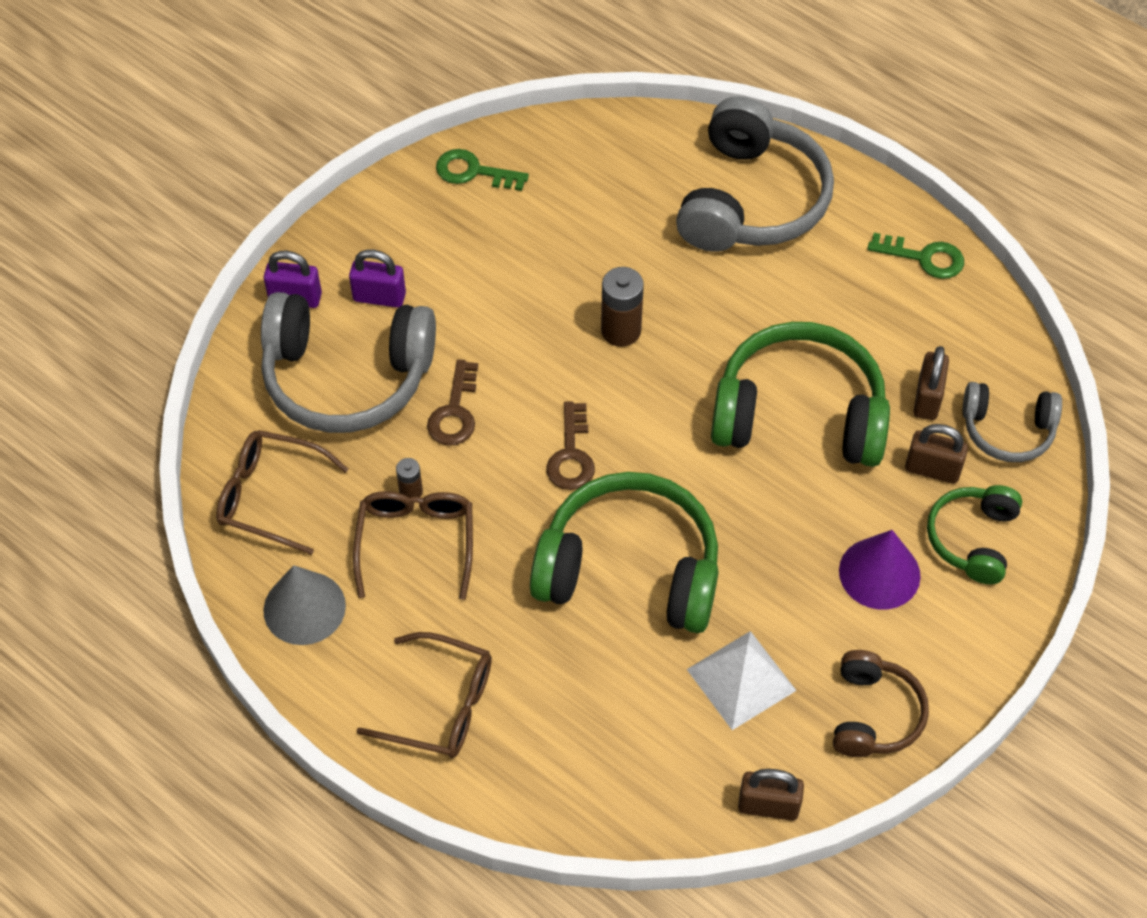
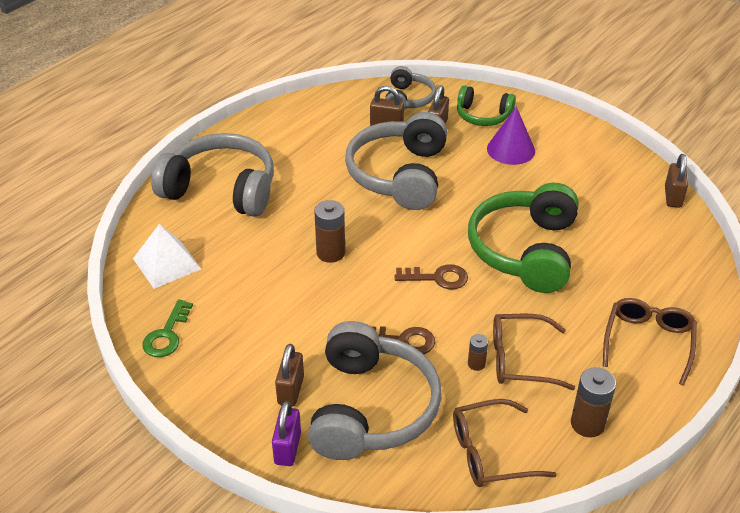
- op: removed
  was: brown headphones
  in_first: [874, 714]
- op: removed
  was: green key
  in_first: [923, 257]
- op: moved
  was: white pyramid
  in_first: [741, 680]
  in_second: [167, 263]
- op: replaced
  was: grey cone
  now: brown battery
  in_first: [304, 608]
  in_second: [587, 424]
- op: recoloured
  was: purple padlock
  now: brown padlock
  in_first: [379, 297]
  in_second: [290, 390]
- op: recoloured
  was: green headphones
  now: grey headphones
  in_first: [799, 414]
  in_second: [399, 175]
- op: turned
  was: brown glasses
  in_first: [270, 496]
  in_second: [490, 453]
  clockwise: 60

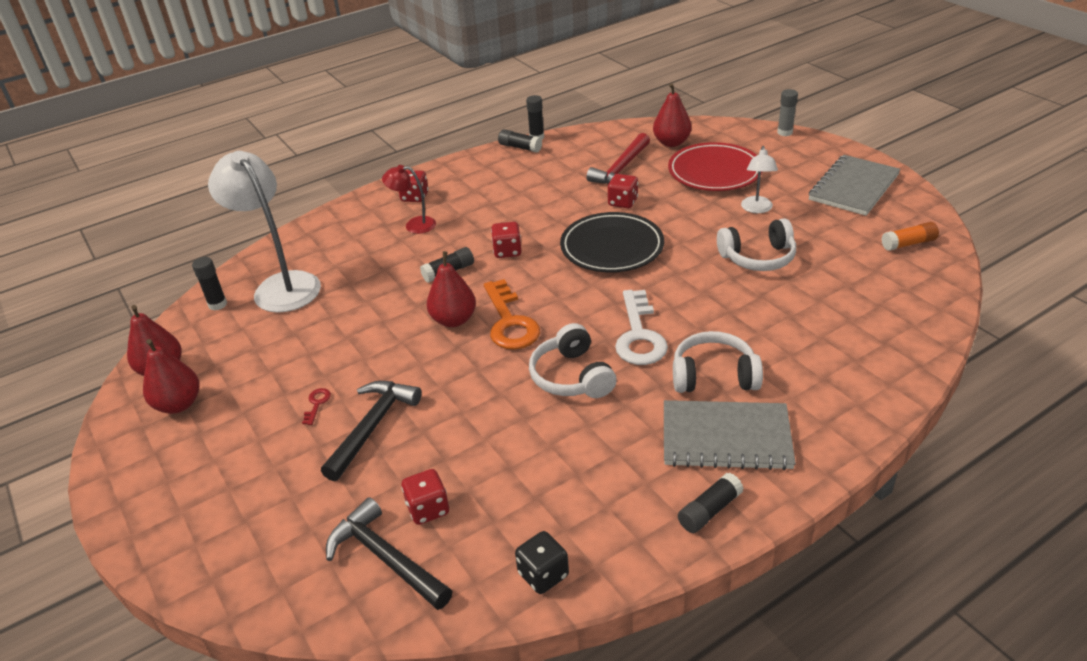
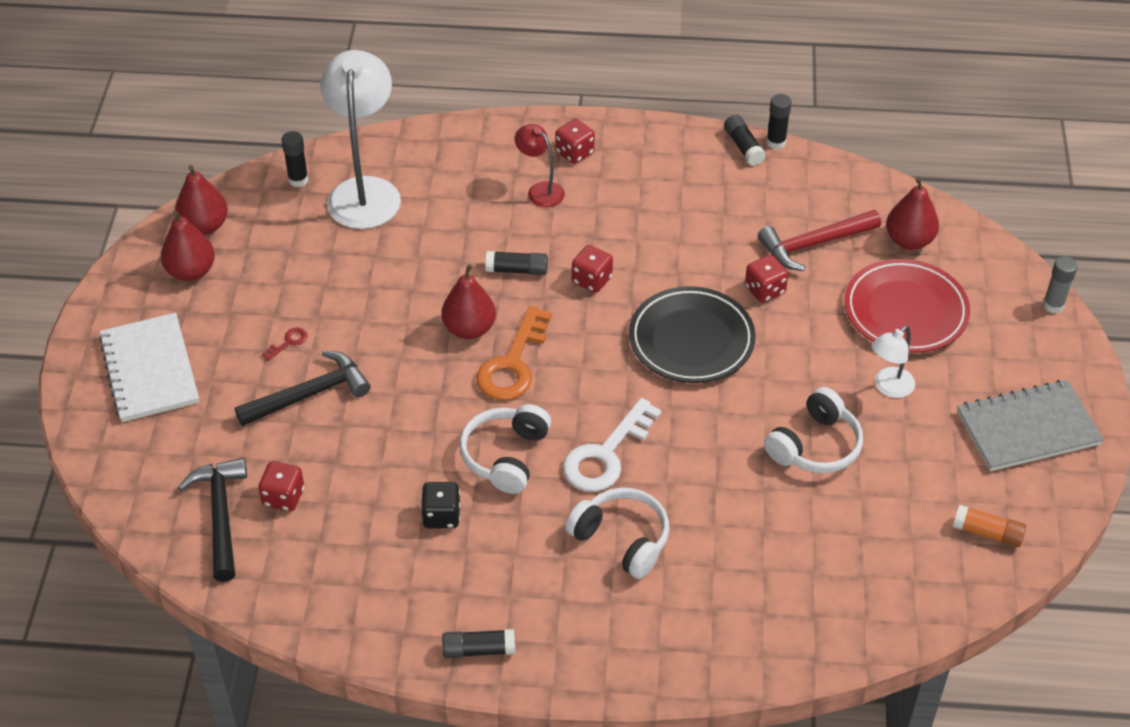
- op: removed
  was: grey notebook
  in_first: [726, 437]
- op: added
  now: white notebook
  in_second: [149, 370]
- op: moved
  was: black dice
  in_first: [543, 574]
  in_second: [441, 516]
- op: turned
  was: white headphones
  in_first: [758, 257]
  in_second: [815, 446]
  clockwise: -75

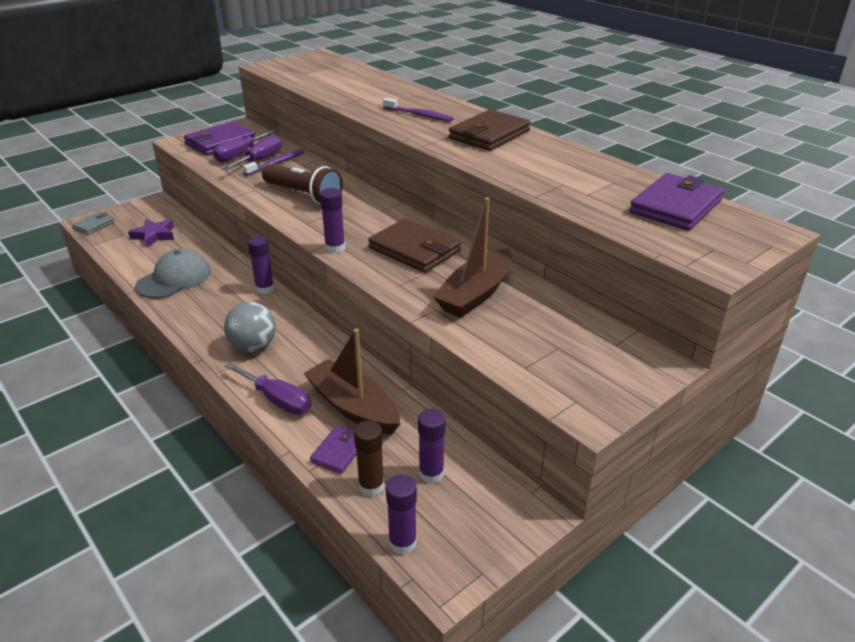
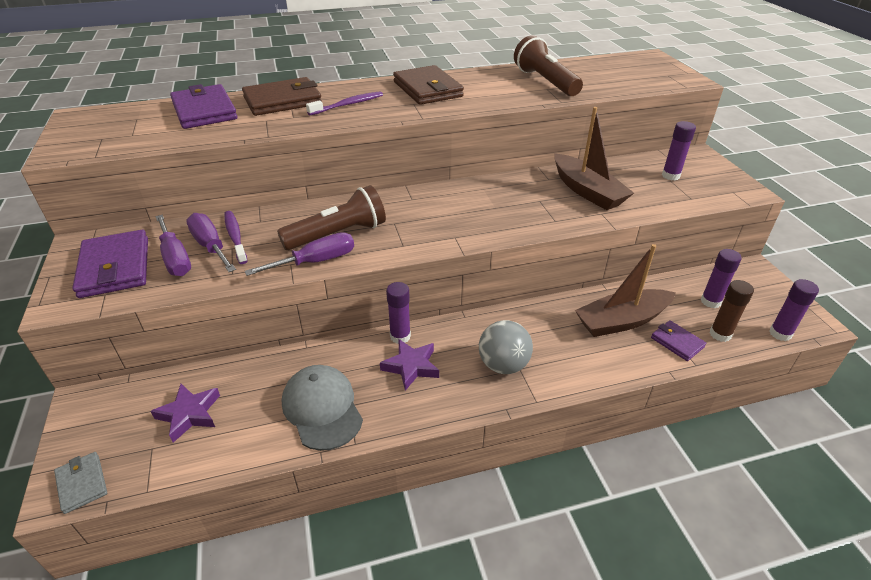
- op: added
  now: purple star
  in_second: [411, 366]
- op: added
  now: brown flashlight
  in_second: [545, 82]
- op: moved
  was: purple screwdriver
  in_first: [277, 400]
  in_second: [316, 261]
- op: moved
  was: purple glue stick
  in_first: [335, 248]
  in_second: [670, 176]
- op: moved
  was: brown wallet
  in_first: [414, 250]
  in_second: [283, 101]
- op: moved
  was: purple wallet
  in_first: [675, 206]
  in_second: [204, 111]

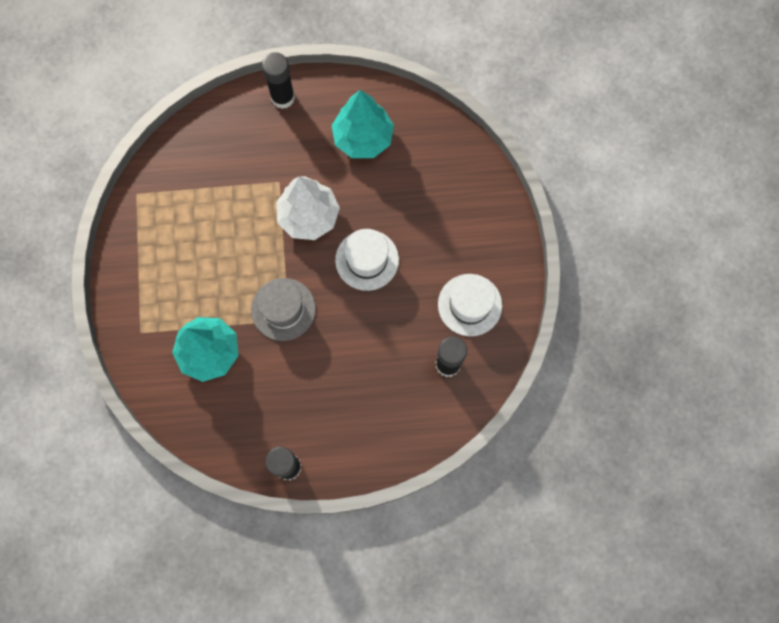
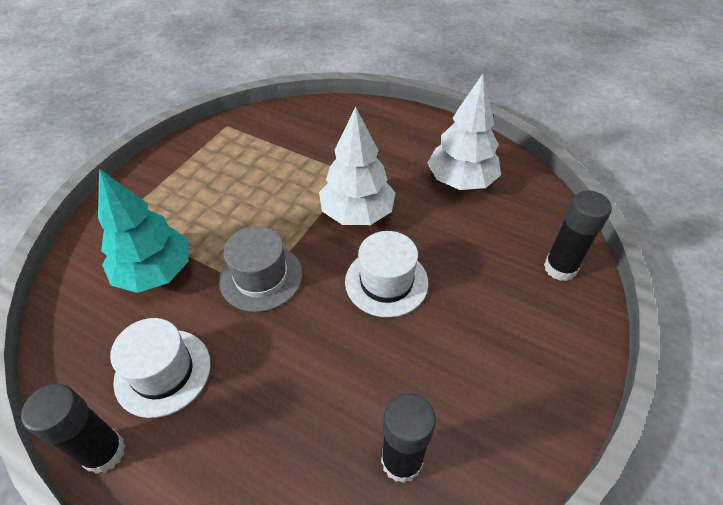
- op: moved
  was: black glue stick
  in_first: [283, 97]
  in_second: [560, 268]
- op: moved
  was: white hat
  in_first: [470, 305]
  in_second: [163, 372]
- op: recoloured
  was: turquoise tree
  now: white tree
  in_first: [363, 138]
  in_second: [461, 181]

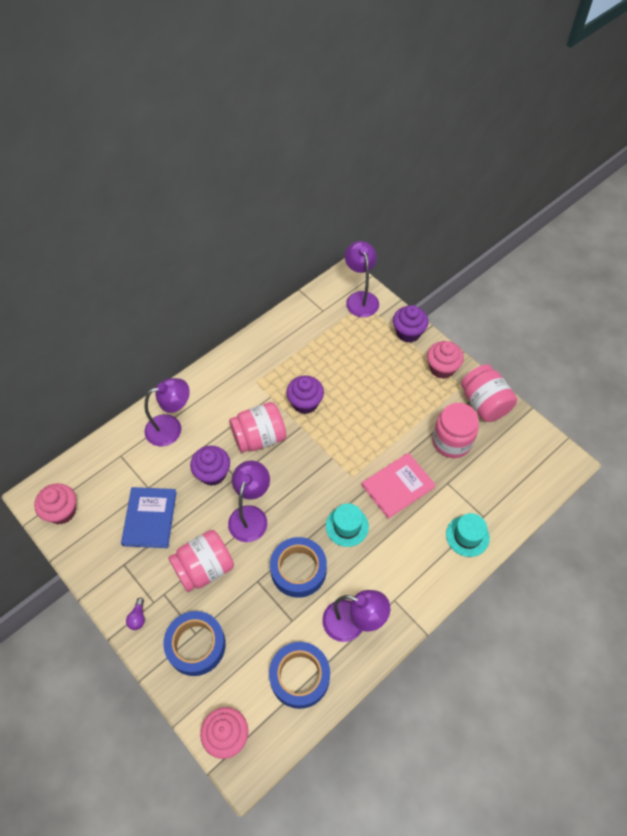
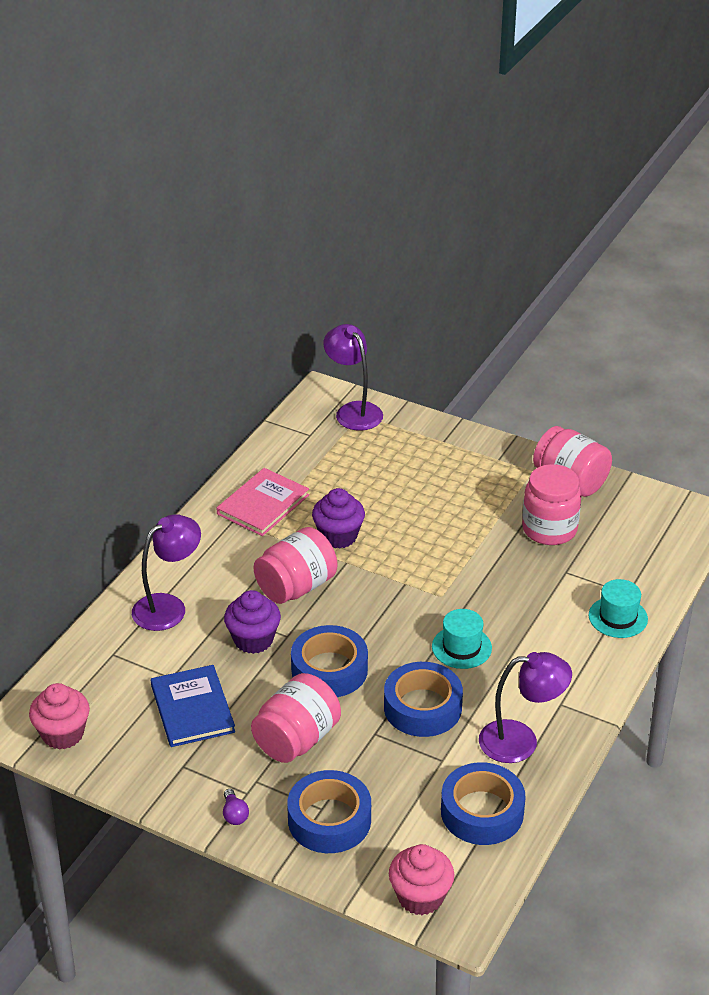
- op: removed
  was: purple cupcake
  in_first: [408, 333]
- op: removed
  was: pink cupcake
  in_first: [442, 368]
- op: moved
  was: pink book
  in_first: [397, 486]
  in_second: [263, 504]
- op: replaced
  was: purple lamp
  now: blue tape
  in_first: [251, 515]
  in_second: [329, 670]

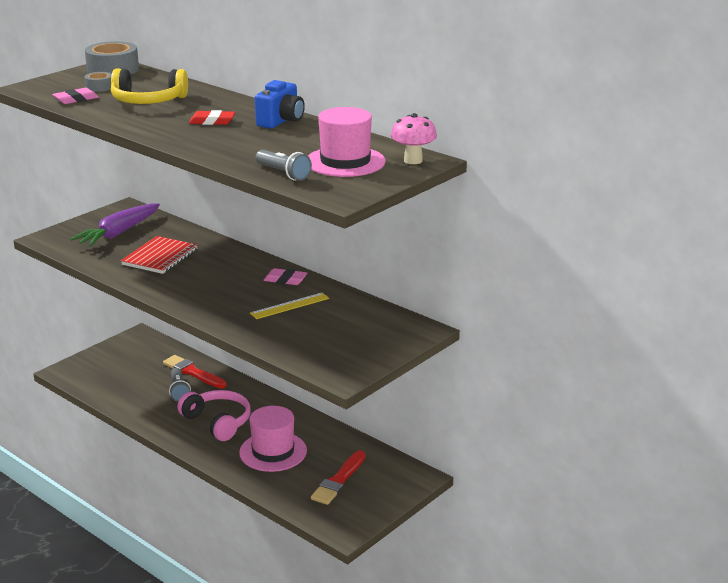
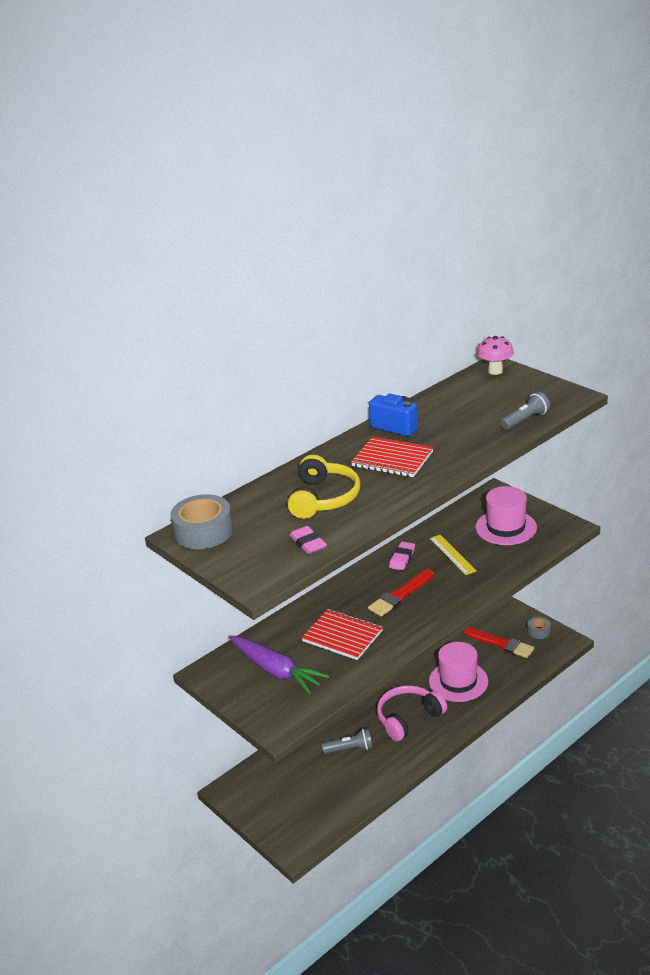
- op: moved
  was: grey tape
  in_first: [99, 87]
  in_second: [539, 631]
- op: moved
  was: red brush
  in_first: [193, 372]
  in_second: [400, 595]
- op: moved
  was: pink hat
  in_first: [345, 162]
  in_second: [506, 527]
- op: replaced
  was: red eraser
  now: red notebook
  in_first: [212, 121]
  in_second: [392, 459]

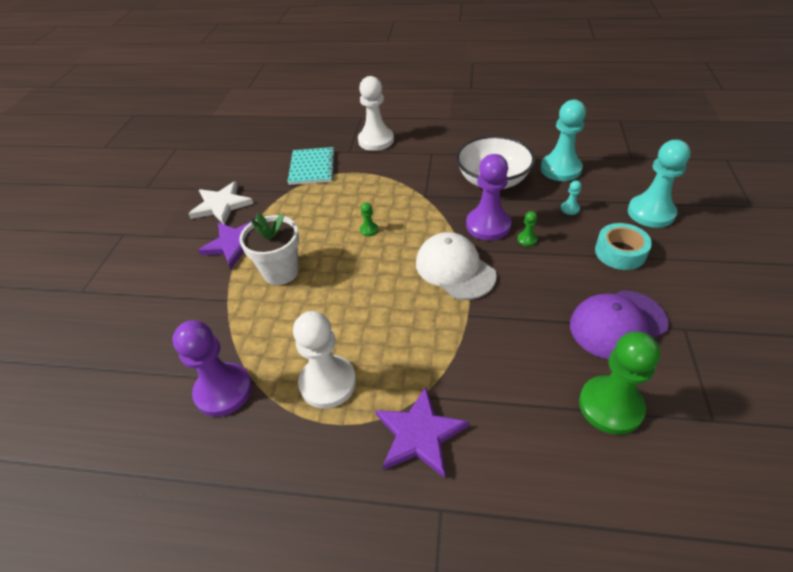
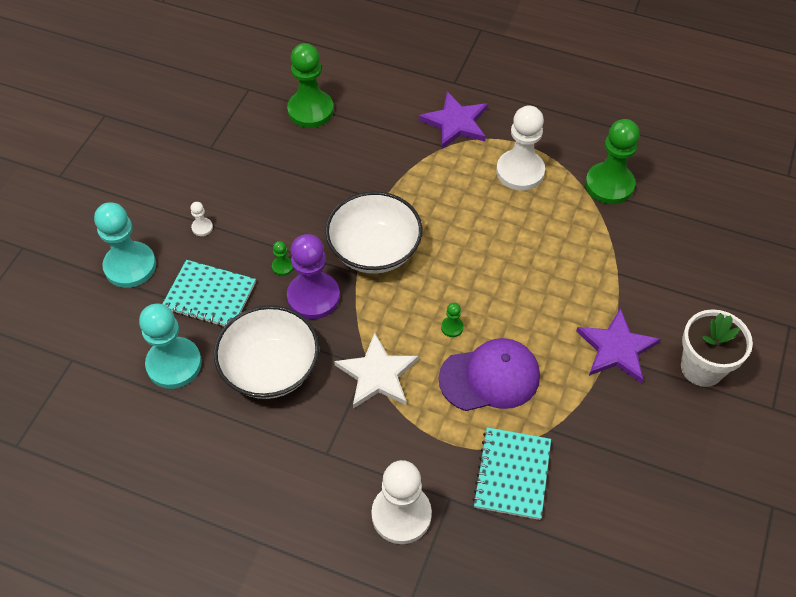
- op: moved
  was: white star
  in_first: [221, 205]
  in_second: [377, 374]
- op: moved
  was: white flower pot
  in_first: [281, 271]
  in_second: [702, 368]
- op: moved
  was: purple cap
  in_first: [617, 324]
  in_second: [490, 377]
- op: replaced
  was: white cap
  now: white bowl
  in_first: [455, 269]
  in_second: [374, 250]
- op: replaced
  was: turquoise pawn
  now: turquoise notebook
  in_first: [570, 208]
  in_second: [209, 296]
- op: replaced
  was: turquoise tape
  now: white pawn
  in_first: [620, 252]
  in_second: [202, 227]
- op: recoloured
  was: purple pawn
  now: green pawn
  in_first: [223, 391]
  in_second: [609, 185]

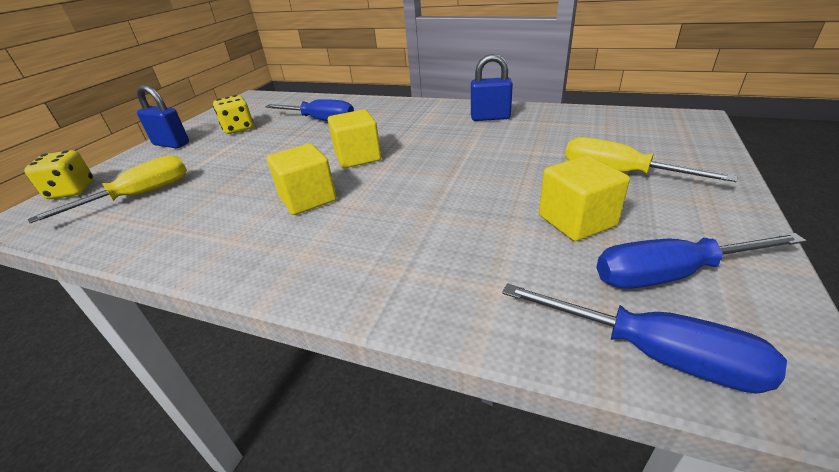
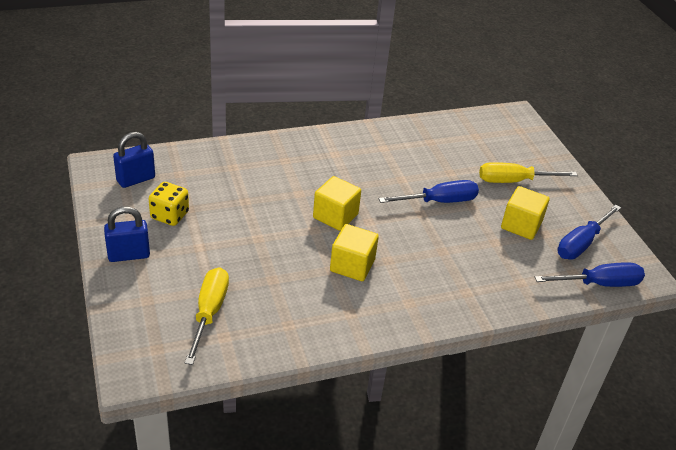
- op: removed
  was: yellow dice
  in_first: [72, 191]
- op: moved
  was: blue screwdriver
  in_first: [320, 120]
  in_second: [439, 201]
- op: moved
  was: blue padlock
  in_first: [490, 118]
  in_second: [136, 179]

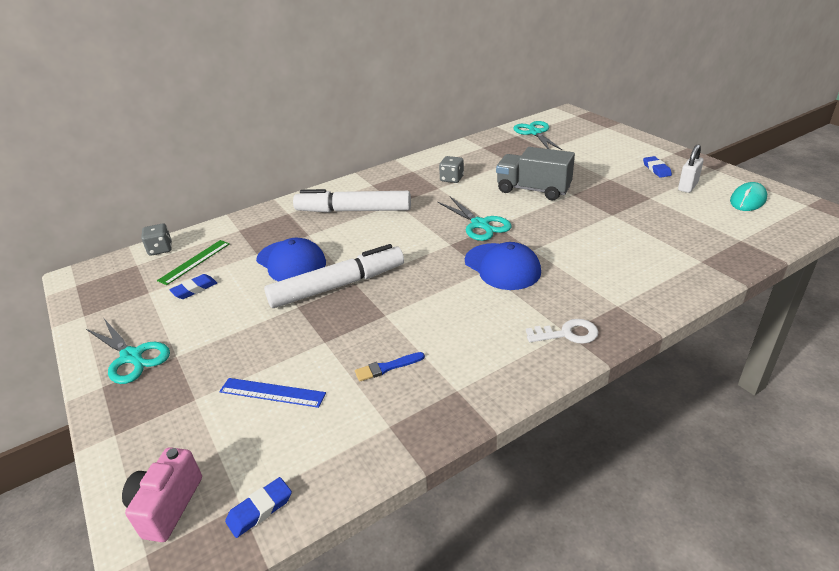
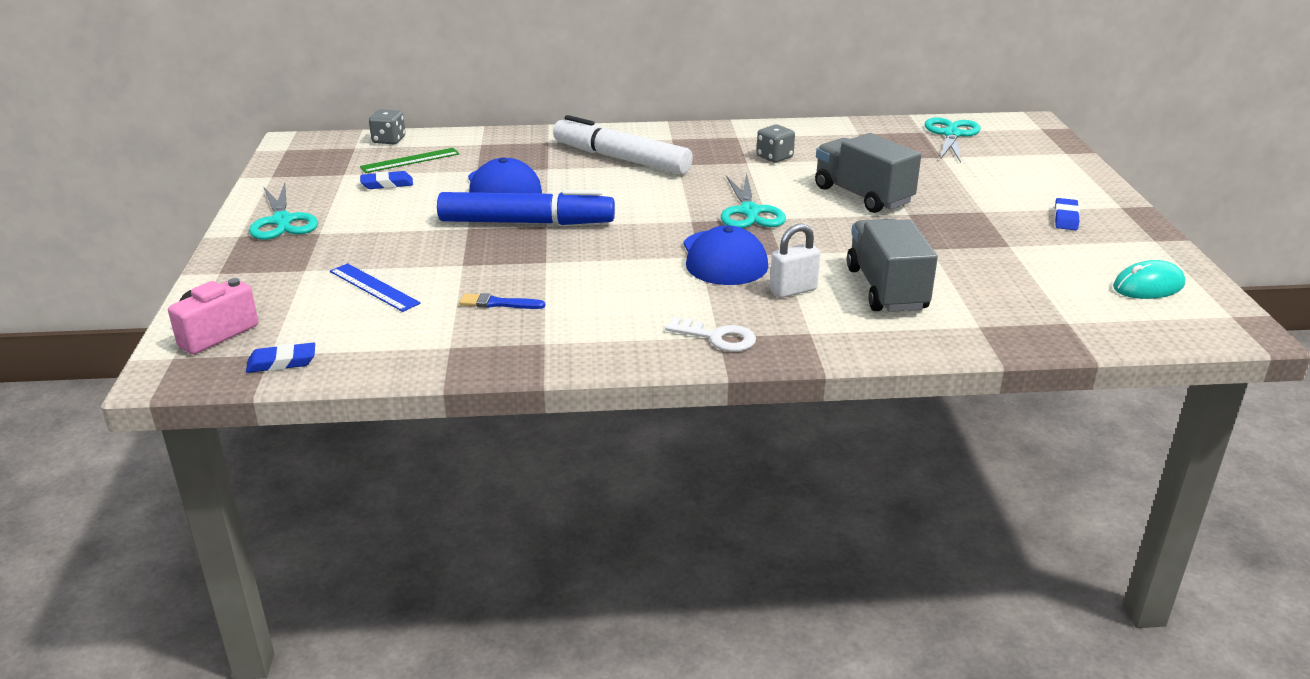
- op: added
  now: grey truck
  in_second: [886, 289]
- op: moved
  was: white padlock
  in_first: [687, 186]
  in_second: [793, 290]
- op: recoloured
  was: white marker
  now: blue marker
  in_first: [338, 286]
  in_second: [526, 222]

